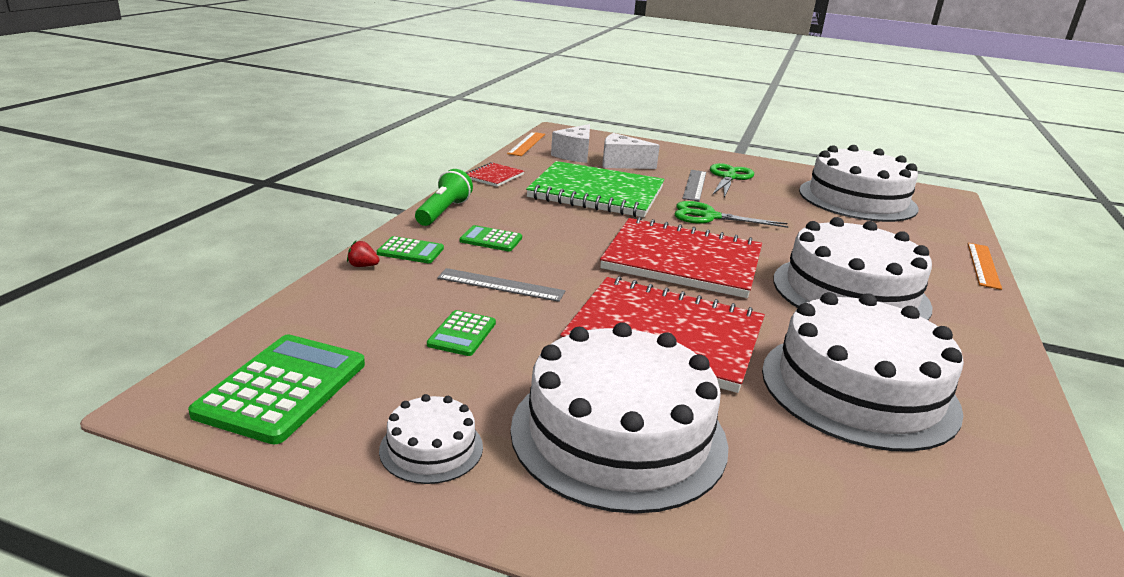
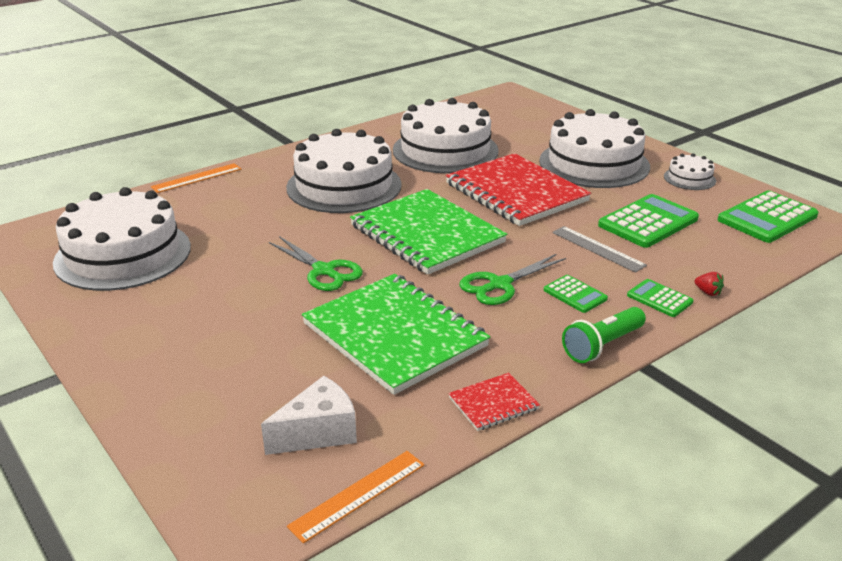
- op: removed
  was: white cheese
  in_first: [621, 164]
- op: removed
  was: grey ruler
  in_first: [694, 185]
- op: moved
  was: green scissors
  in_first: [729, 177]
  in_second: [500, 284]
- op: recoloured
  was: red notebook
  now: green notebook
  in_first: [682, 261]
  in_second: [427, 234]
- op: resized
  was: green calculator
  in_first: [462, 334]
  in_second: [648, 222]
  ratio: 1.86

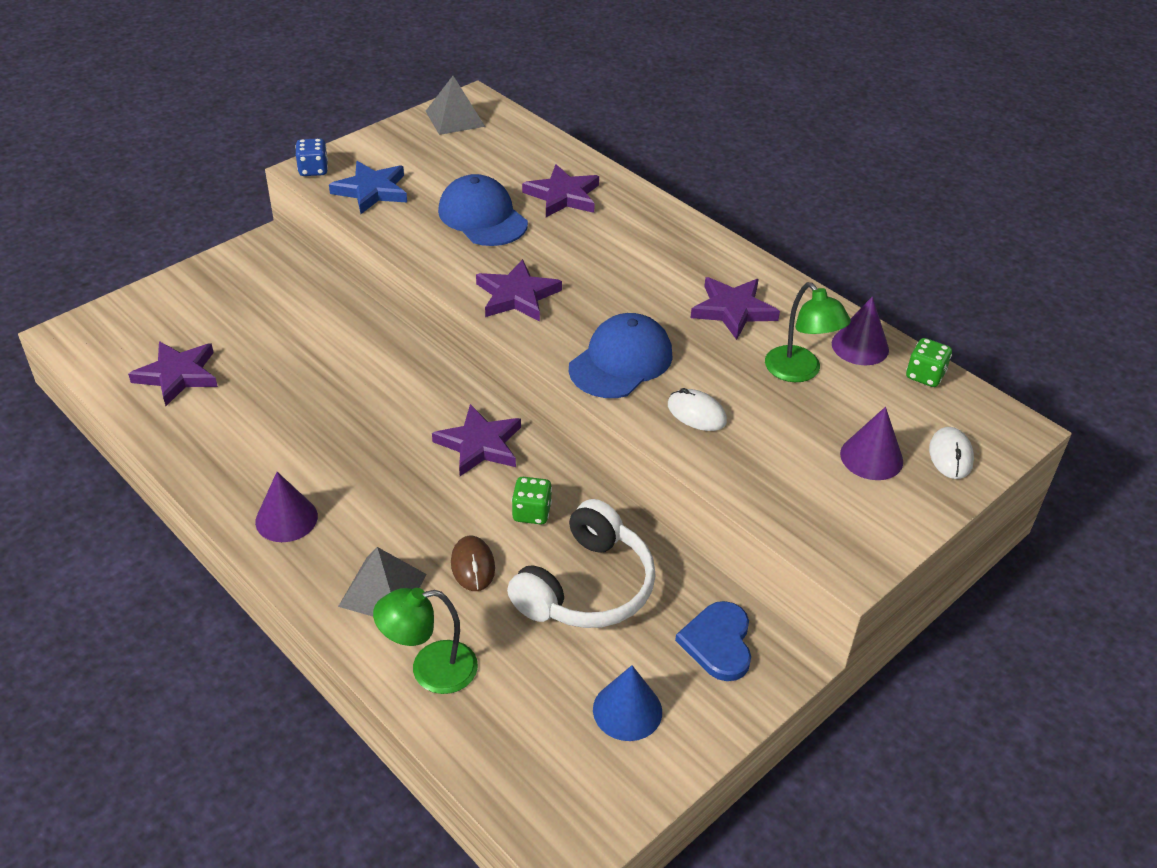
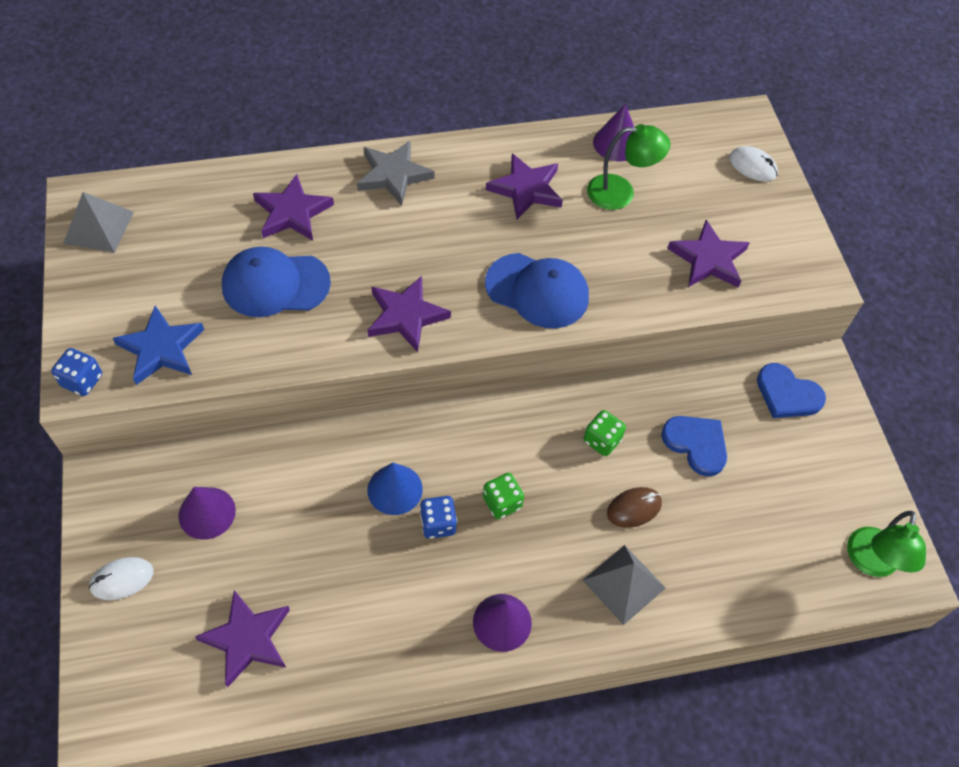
- op: added
  now: grey star
  in_second: [393, 175]
- op: added
  now: blue dice
  in_second: [438, 524]
- op: moved
  was: green lamp
  in_first: [430, 669]
  in_second: [871, 563]
- op: moved
  was: purple star
  in_first: [479, 444]
  in_second: [708, 259]
- op: moved
  was: blue cone
  in_first: [627, 710]
  in_second: [395, 489]
- op: moved
  was: white mouse
  in_first: [696, 413]
  in_second: [122, 579]
- op: moved
  was: purple cone
  in_first: [871, 457]
  in_second: [207, 513]
- op: moved
  was: green dice
  in_first: [925, 375]
  in_second: [502, 502]
- op: replaced
  was: white headphones
  now: blue heart
  in_first: [587, 587]
  in_second: [696, 444]
- op: turned
  was: brown mouse
  in_first: [472, 566]
  in_second: [634, 508]
  clockwise: -45
- op: turned
  was: blue cap
  in_first: [621, 361]
  in_second: [537, 291]
  clockwise: 135

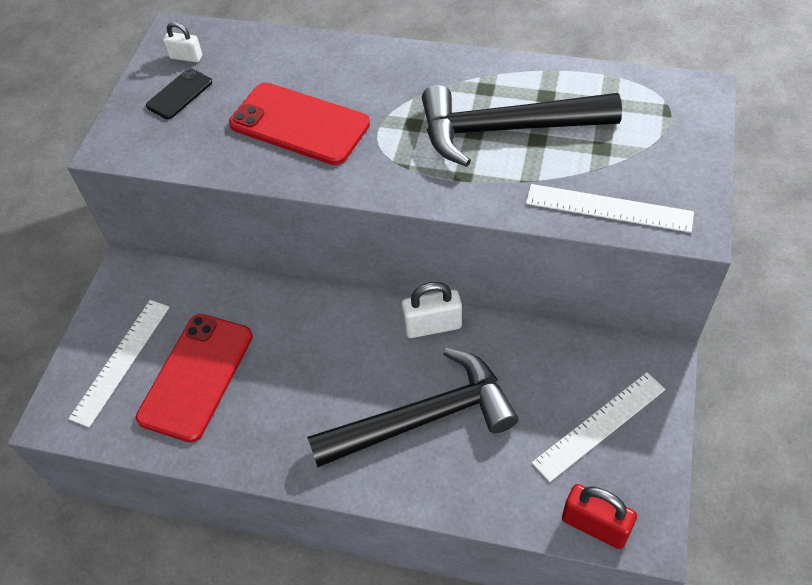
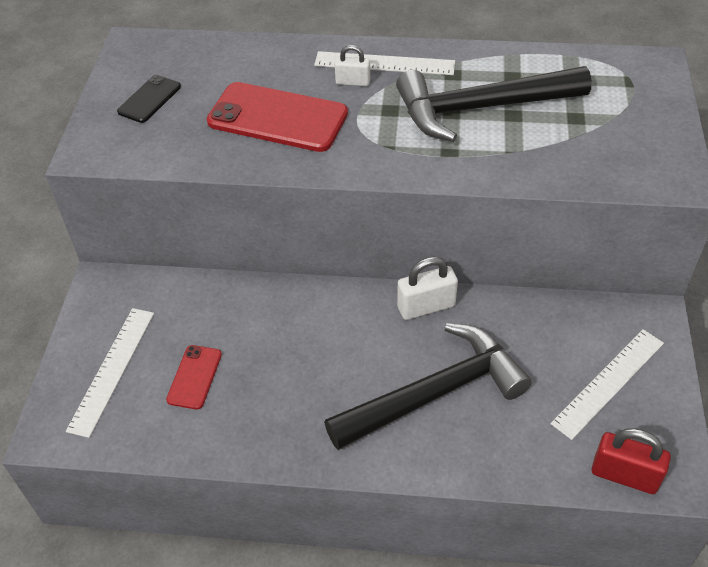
- op: moved
  was: white padlock
  in_first: [186, 57]
  in_second: [353, 82]
- op: moved
  was: white ruler
  in_first: [608, 208]
  in_second: [384, 64]
- op: resized
  was: red phone
  in_first: [196, 376]
  in_second: [194, 377]
  ratio: 0.52

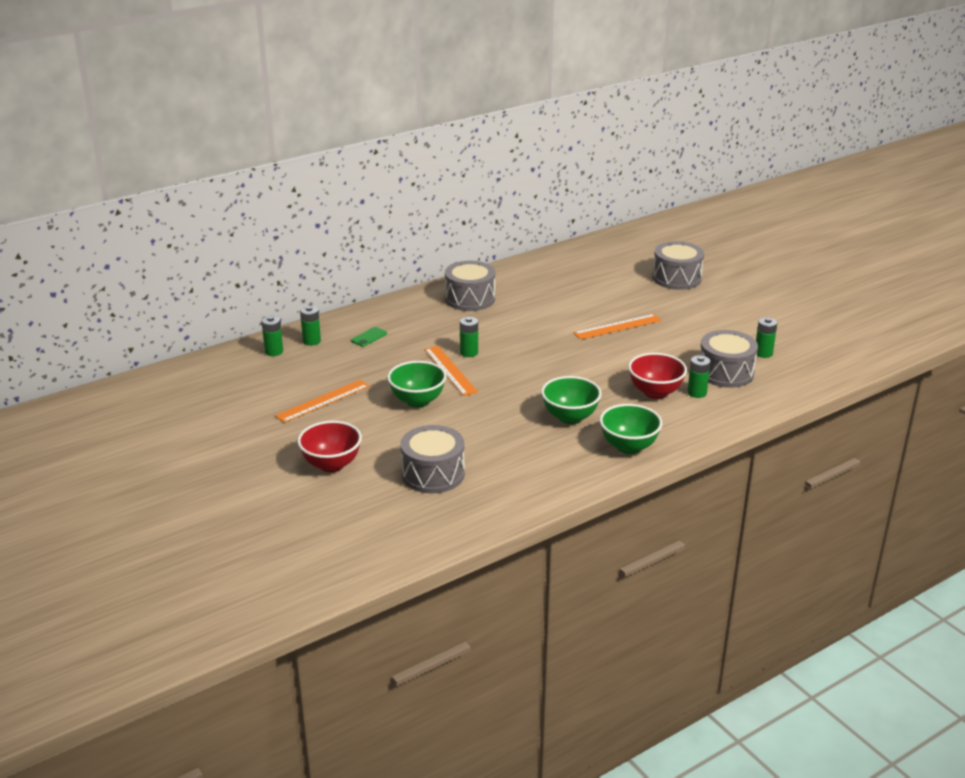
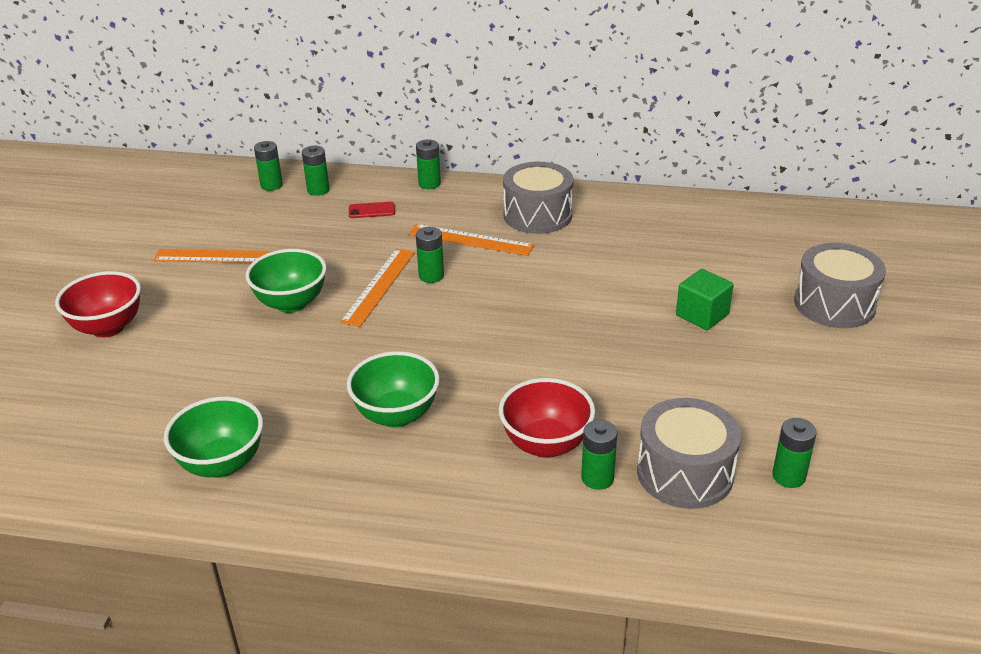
- op: removed
  was: grey drum
  in_first: [433, 474]
- op: added
  now: green battery
  in_second: [429, 184]
- op: added
  now: green cube
  in_second: [702, 315]
- op: moved
  was: orange ruler
  in_first: [617, 327]
  in_second: [470, 240]
- op: moved
  was: green bowl
  in_first: [628, 446]
  in_second: [222, 464]
- op: recoloured
  was: green phone
  now: red phone
  in_first: [369, 337]
  in_second: [371, 210]

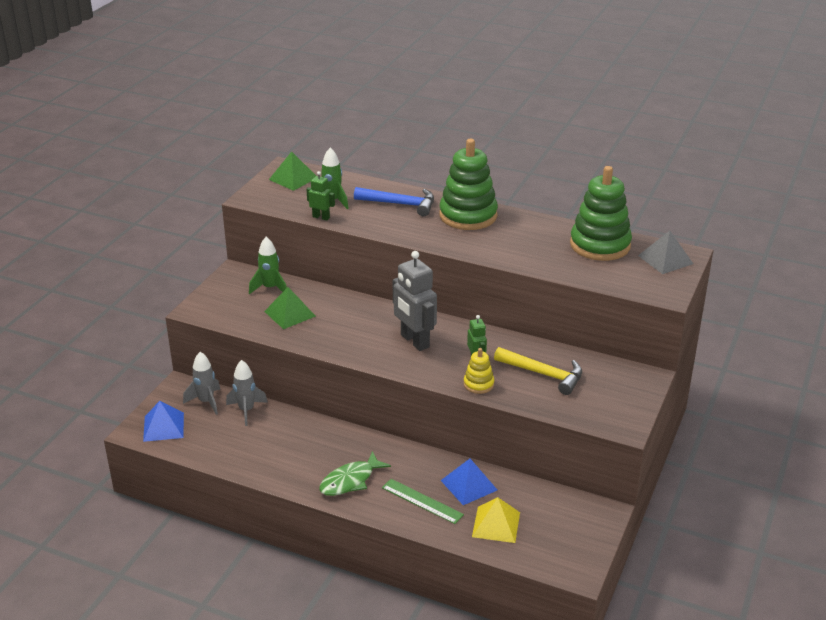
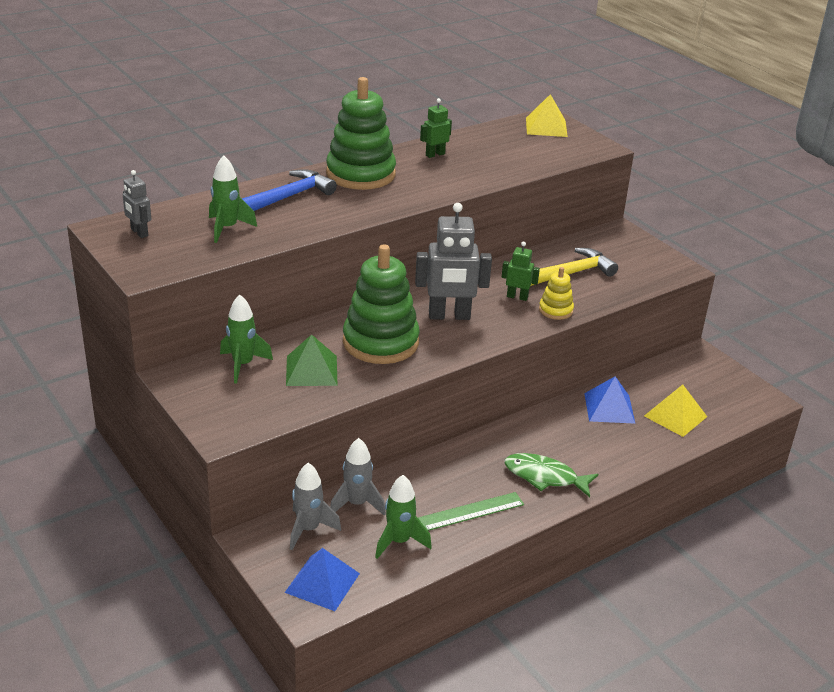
- op: added
  now: green rocket
  in_second: [399, 541]
- op: moved
  was: green robot
  in_first: [321, 217]
  in_second: [435, 154]
- op: moved
  was: green ruler
  in_first: [422, 501]
  in_second: [471, 511]
- op: moved
  was: green stacking toy
  in_first: [600, 245]
  in_second: [380, 342]
- op: replaced
  was: green pyramid
  now: grey robot
  in_first: [293, 178]
  in_second: [139, 233]
- op: recoloured
  was: grey pyramid
  now: yellow pyramid
  in_first: [665, 259]
  in_second: [546, 127]
- op: turned
  was: green fish
  in_first: [350, 481]
  in_second: [544, 477]
  clockwise: 120

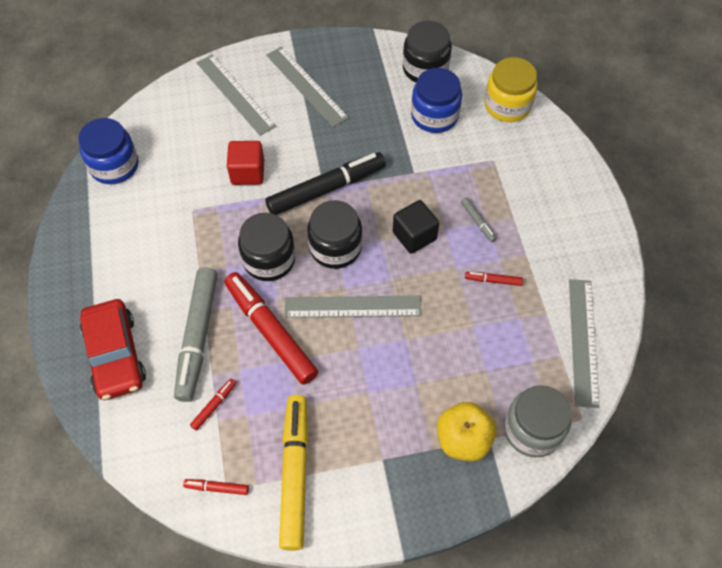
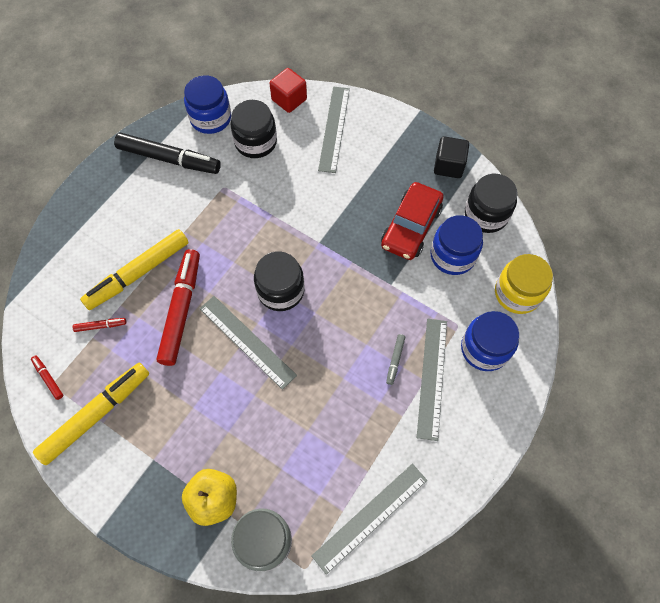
- op: removed
  was: red marker
  in_first: [493, 280]
- op: added
  now: blue jar
  in_second: [484, 349]
- op: moved
  was: red car
  in_first: [115, 355]
  in_second: [411, 227]
- op: moved
  was: red cube
  in_first: [247, 172]
  in_second: [289, 99]
- op: moved
  was: black jar
  in_first: [269, 259]
  in_second: [256, 142]
- op: moved
  was: black marker
  in_first: [325, 189]
  in_second: [168, 159]
- op: moved
  was: grey ruler
  in_first: [306, 86]
  in_second: [432, 377]
- op: moved
  was: black cube
  in_first: [414, 236]
  in_second: [448, 166]
- op: recoloured
  was: grey marker
  now: yellow marker
  in_first: [198, 336]
  in_second: [139, 273]

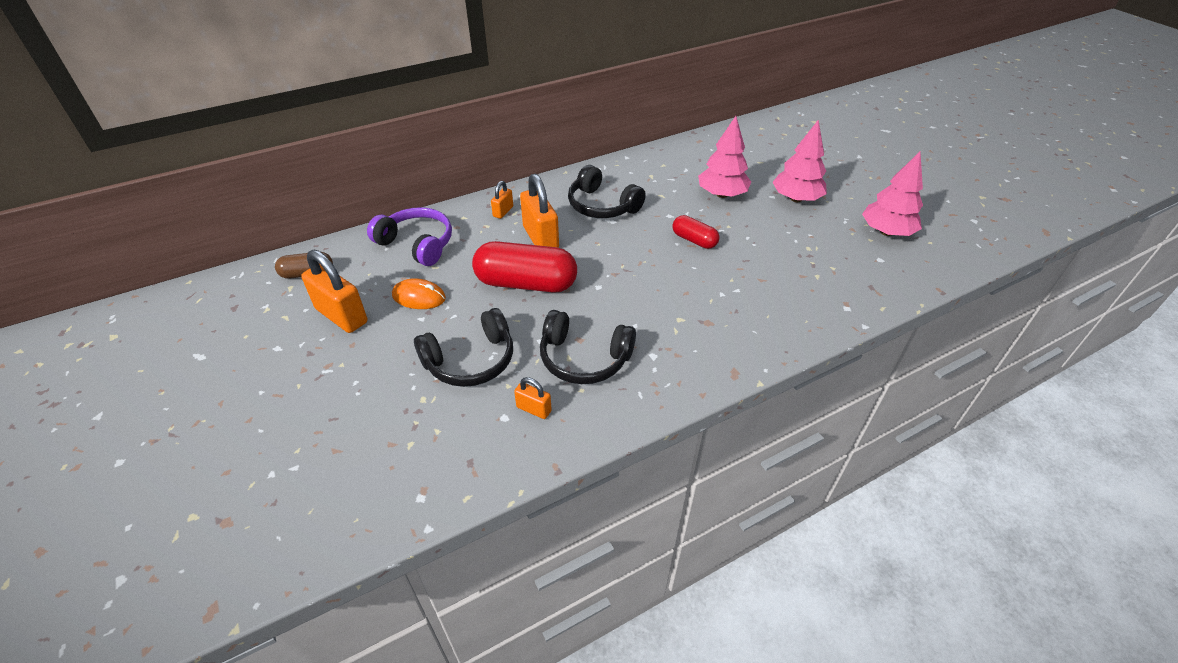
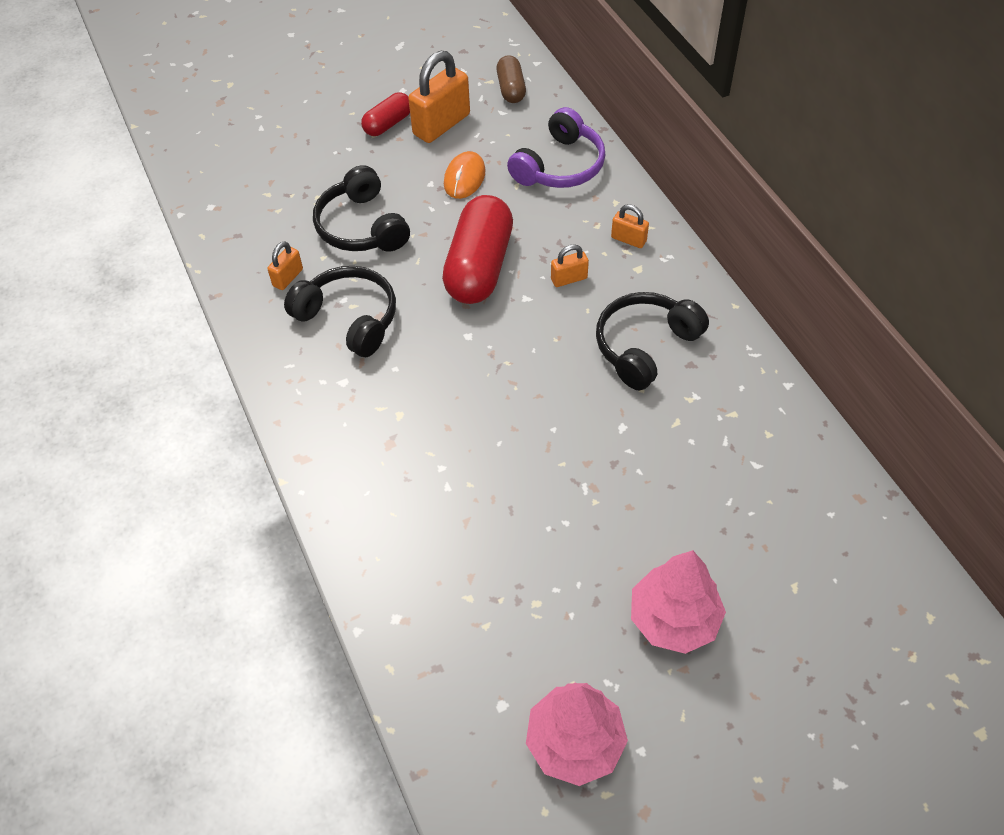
- op: removed
  was: pink tree
  in_first: [721, 194]
- op: moved
  was: red capsule
  in_first: [694, 240]
  in_second: [388, 124]
- op: turned
  was: black headphones
  in_first: [584, 358]
  in_second: [349, 318]
  clockwise: 105
- op: resized
  was: orange padlock
  in_first: [540, 238]
  in_second: [569, 279]
  ratio: 0.51

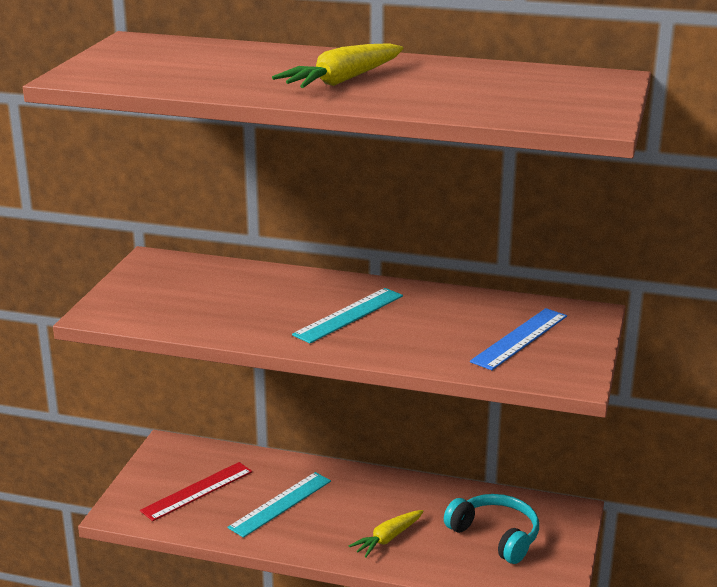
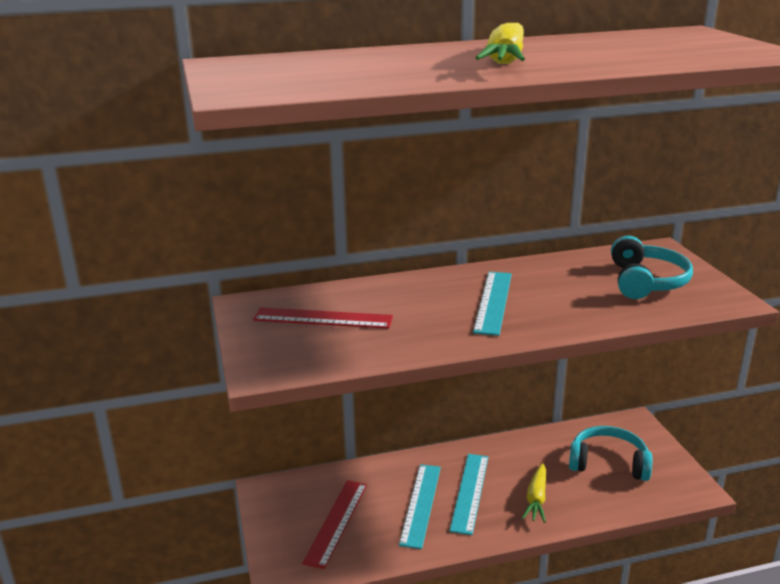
- op: added
  now: red ruler
  in_second: [323, 318]
- op: added
  now: turquoise ruler
  in_second: [470, 492]
- op: replaced
  was: blue ruler
  now: turquoise headphones
  in_first: [520, 338]
  in_second: [646, 281]

